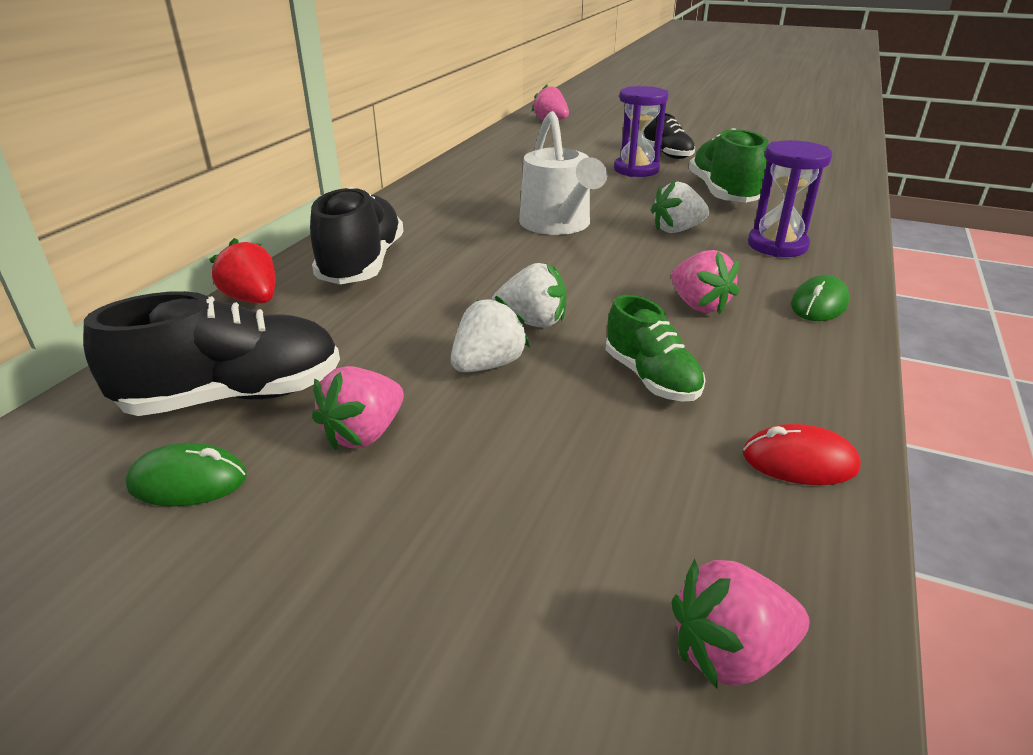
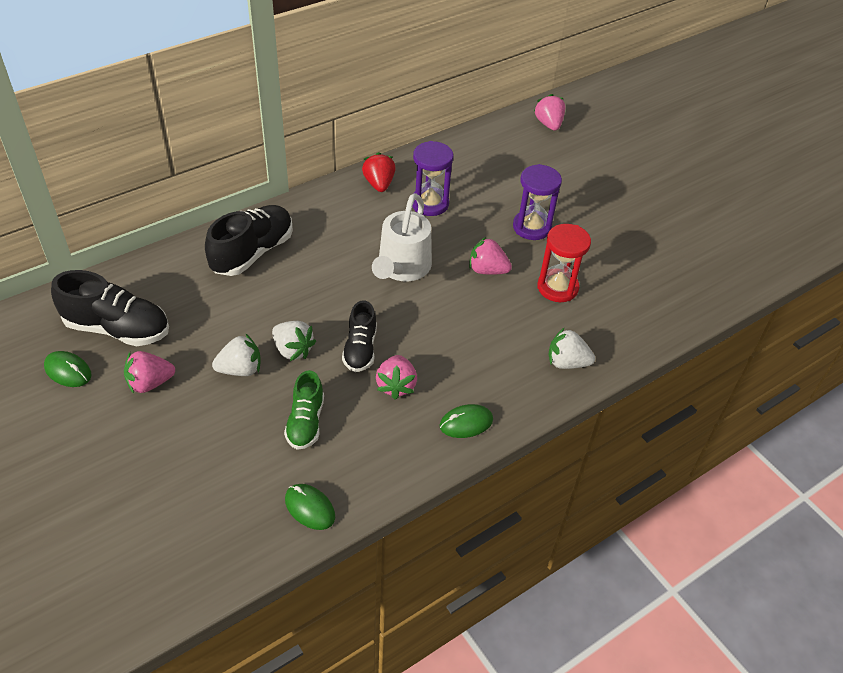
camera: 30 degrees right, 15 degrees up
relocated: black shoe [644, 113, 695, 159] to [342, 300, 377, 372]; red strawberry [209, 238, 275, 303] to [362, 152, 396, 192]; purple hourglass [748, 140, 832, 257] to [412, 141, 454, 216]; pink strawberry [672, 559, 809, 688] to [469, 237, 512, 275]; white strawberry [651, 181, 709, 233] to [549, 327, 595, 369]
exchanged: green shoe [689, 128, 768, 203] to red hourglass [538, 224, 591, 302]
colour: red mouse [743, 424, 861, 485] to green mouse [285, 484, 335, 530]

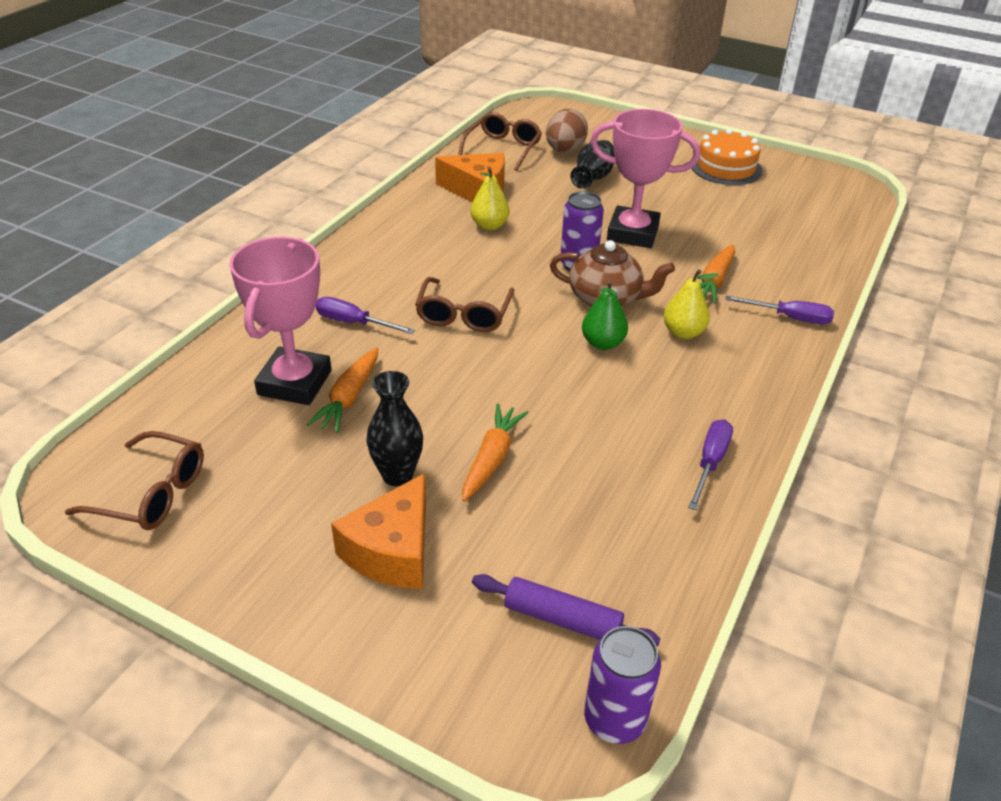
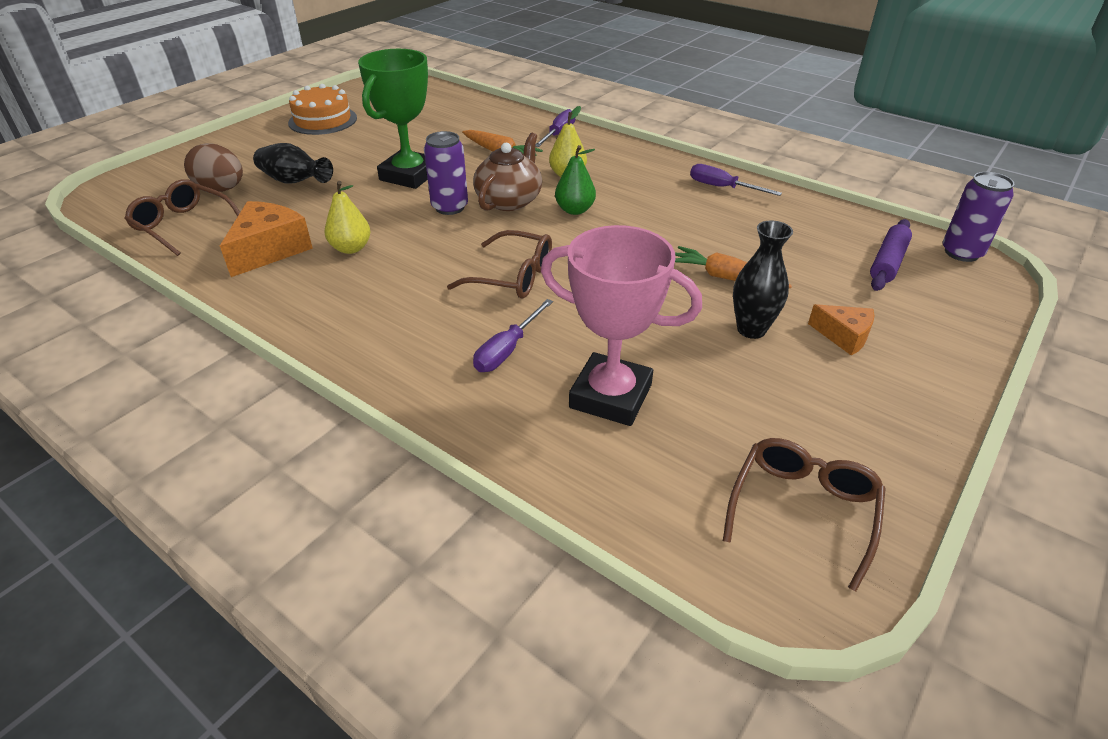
camera: 80 degrees left, 0 degrees up
missing: orange carrot [306, 347, 378, 433]
colour: pink trophy [590, 109, 700, 248] to green trophy [358, 49, 428, 189]
size: orange cheese [331, 473, 426, 589] = [808, 304, 875, 356] x0.60

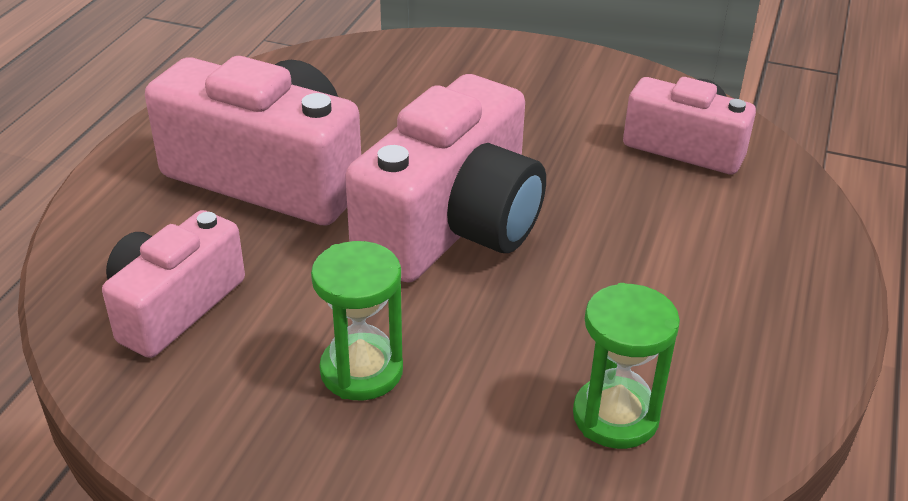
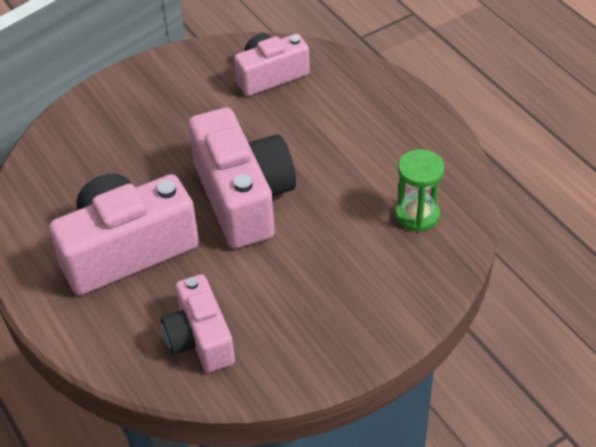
camera: 50 degrees left, 10 degrees up
missing: green hourglass [311, 241, 403, 401]

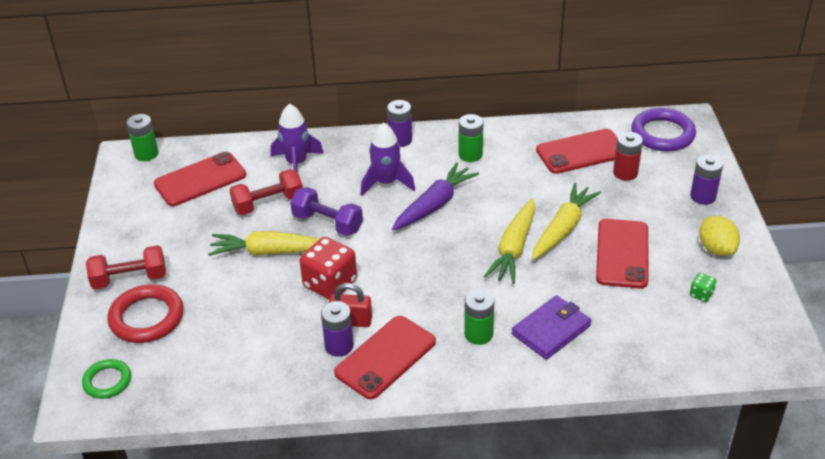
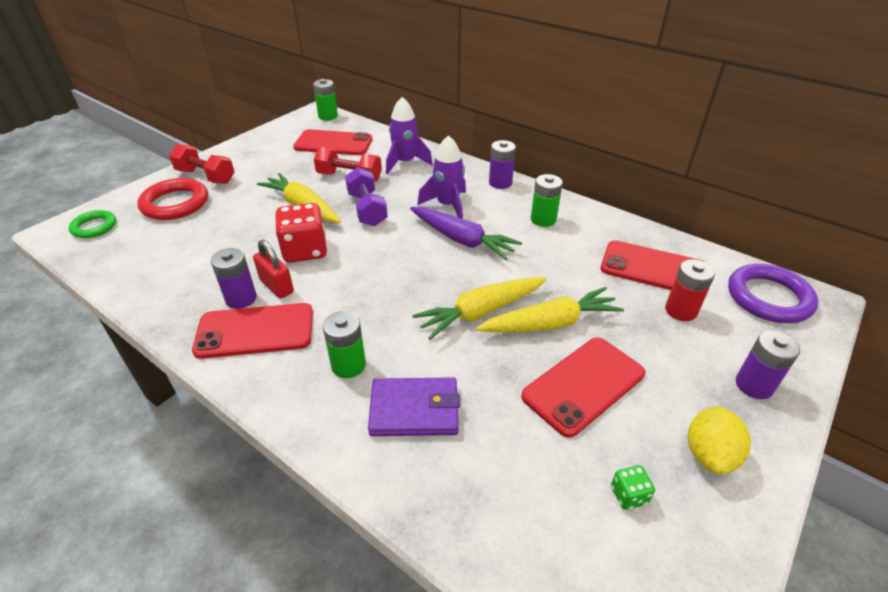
camera: 40 degrees right, 0 degrees up
spun: purple carrot [392, 162, 479, 231] = [410, 207, 522, 260] 45 degrees clockwise

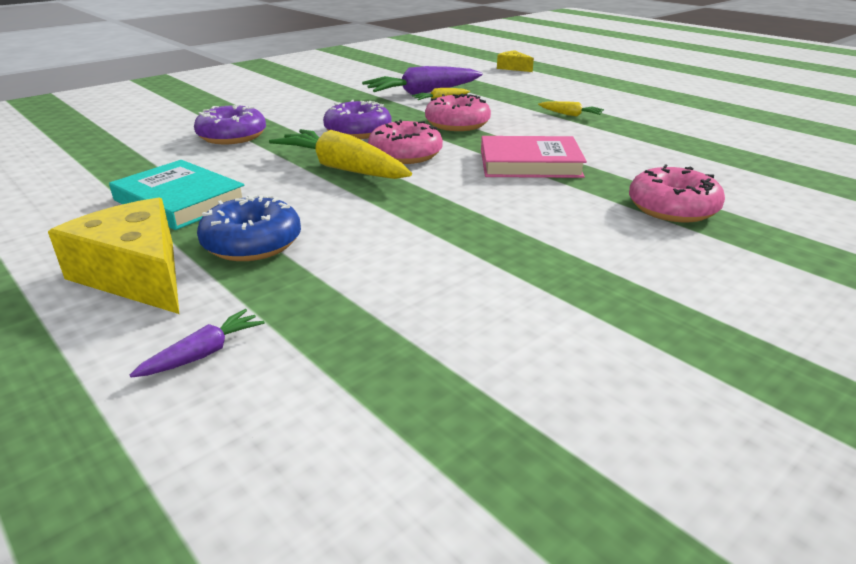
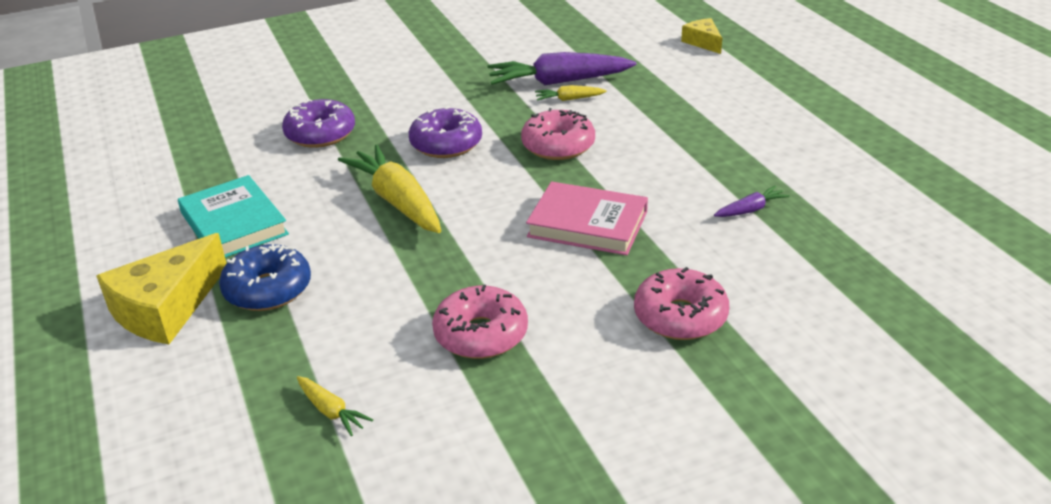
camera: 20 degrees right, 5 degrees up
relocated: yellow carrot [538, 101, 604, 116] to [297, 376, 373, 436]; pink donut [368, 119, 443, 164] to [432, 285, 528, 359]; purple carrot [130, 309, 265, 378] to [714, 185, 790, 217]
spun: yellow cheese [48, 197, 179, 314] = [96, 233, 227, 344] 120 degrees counterclockwise

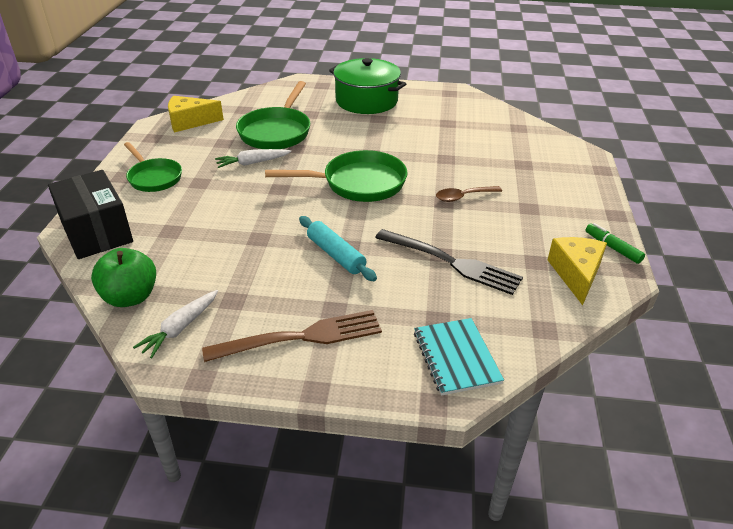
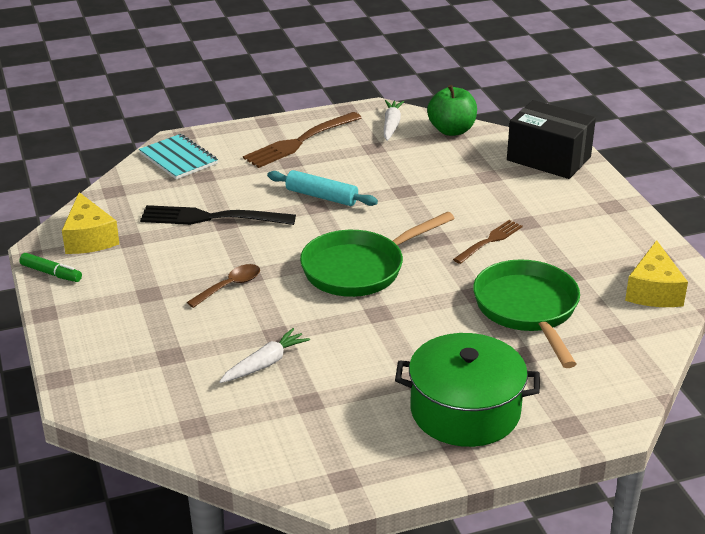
camera: 155 degrees right, 5 degrees down
missing: green pan [124, 142, 182, 192]
appeared: brown fork [453, 220, 523, 264]
relocated: white carrot [215, 149, 291, 168] to [219, 328, 310, 383]
spun: yellow cheese [168, 96, 224, 133] = [625, 240, 688, 307] 135 degrees clockwise

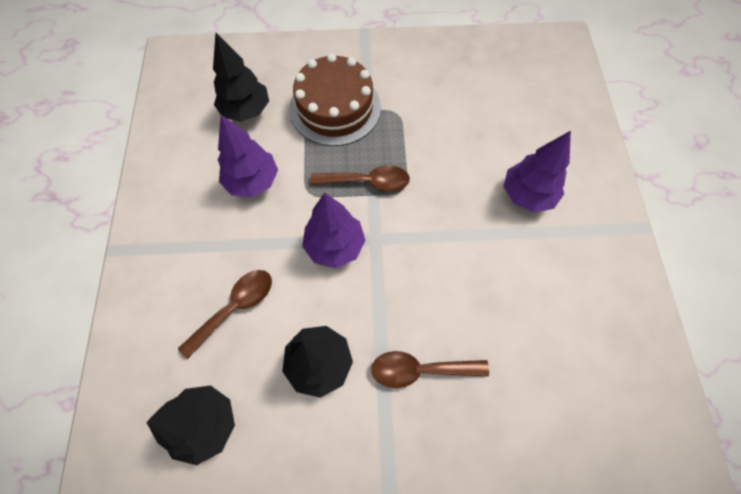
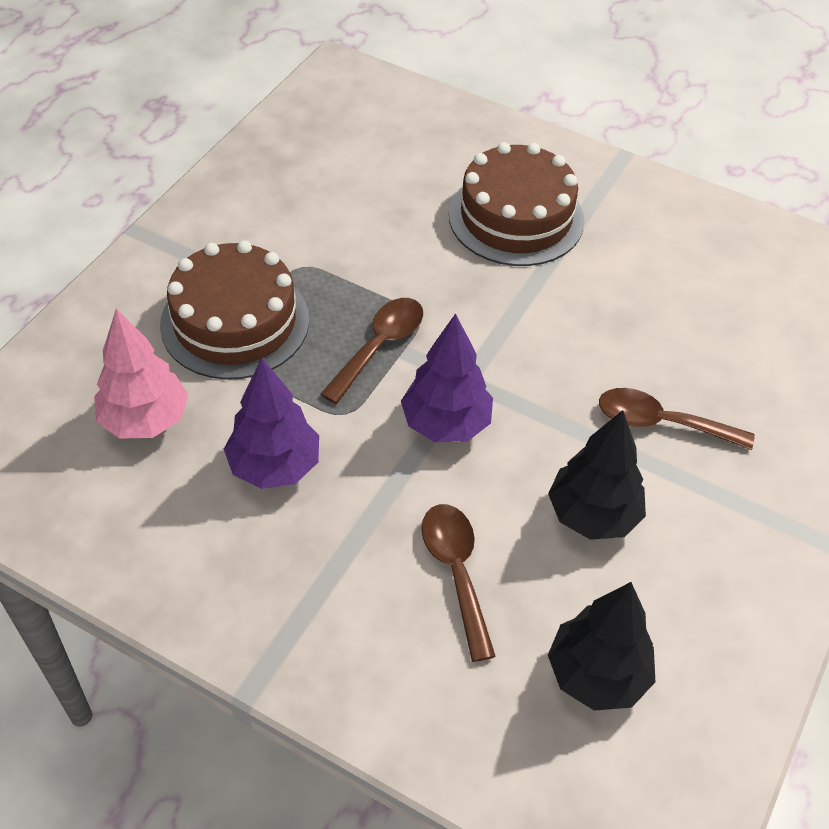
camera: 60 degrees left, 15 degrees down
exchanged: purple tree [503, 131, 571, 213] to brown cake [449, 142, 584, 266]
colour: black tree [213, 33, 269, 122] to pink tree [94, 309, 189, 439]
spun: brown spoon [371, 351, 489, 388] = [599, 388, 755, 450] 75 degrees clockwise

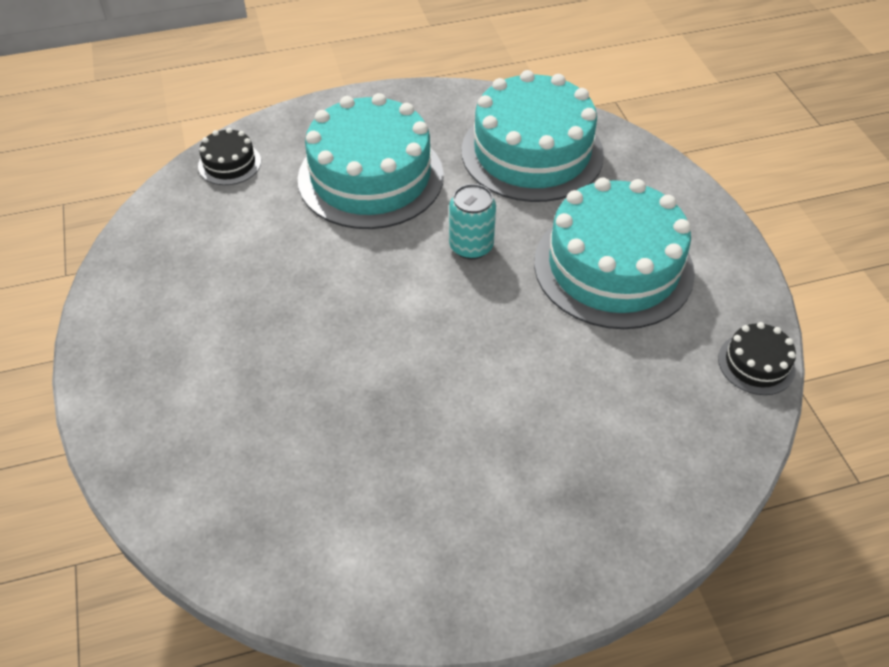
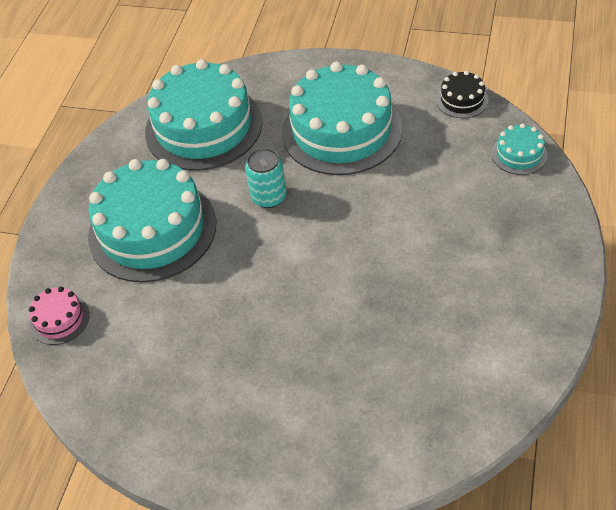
camera: 55 degrees left, 0 degrees up
appeared: turquoise cake [492, 123, 548, 175]
colour: black cake [198, 128, 261, 185] to pink cake [29, 287, 89, 345]

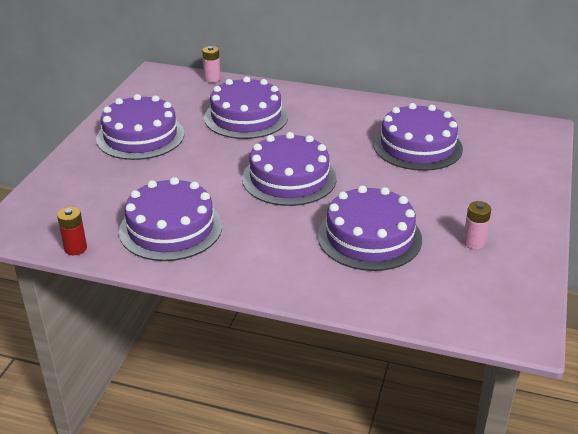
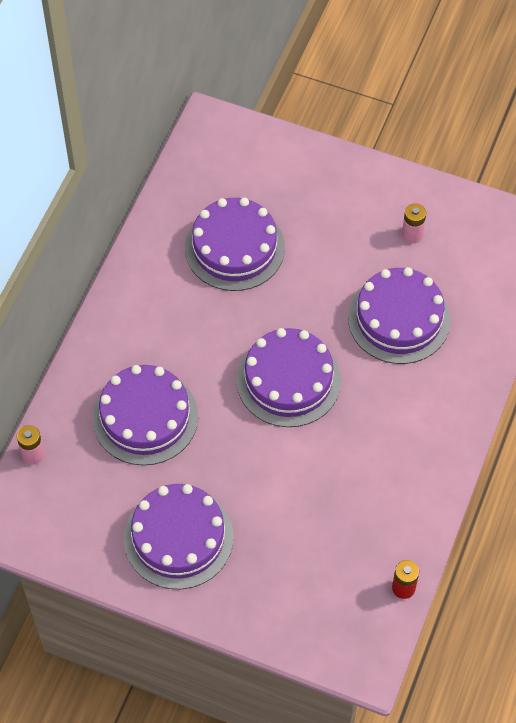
camera: 85 degrees left, 25 degrees up
missing: purple cake [119, 177, 222, 261]

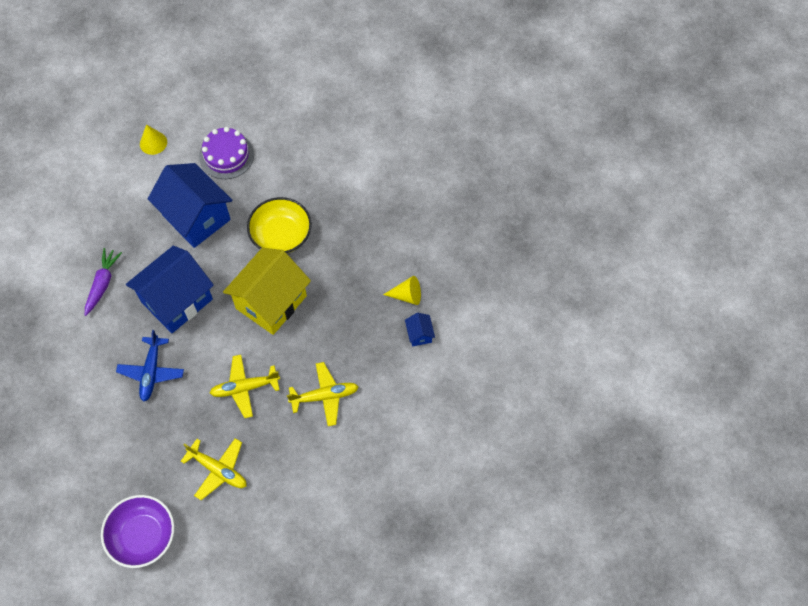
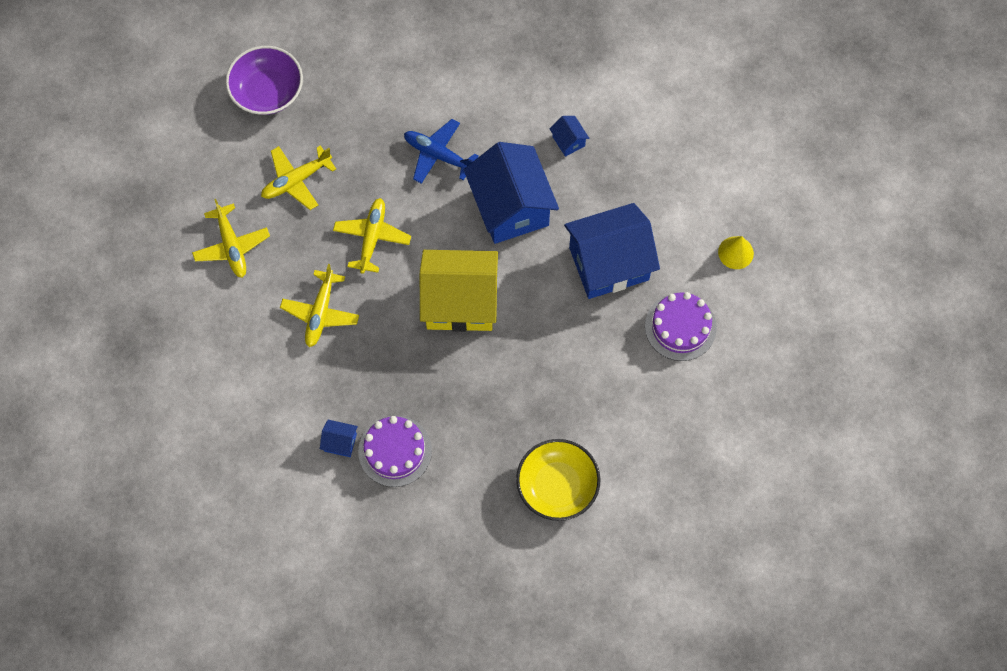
camera: 115 degrees right, 5 degrees up
appeared: yellow plane [192, 199, 270, 278]
relocated: yellow bowl [247, 197, 312, 253] to [516, 439, 600, 521]
exchanged: yellow cone [383, 276, 421, 305] to purple cake [358, 416, 432, 487]; purple carrot [85, 248, 122, 316] to blue house [550, 116, 589, 157]
spun: yellow house [223, 248, 311, 335] = [420, 250, 498, 332] 60 degrees counterclockwise

